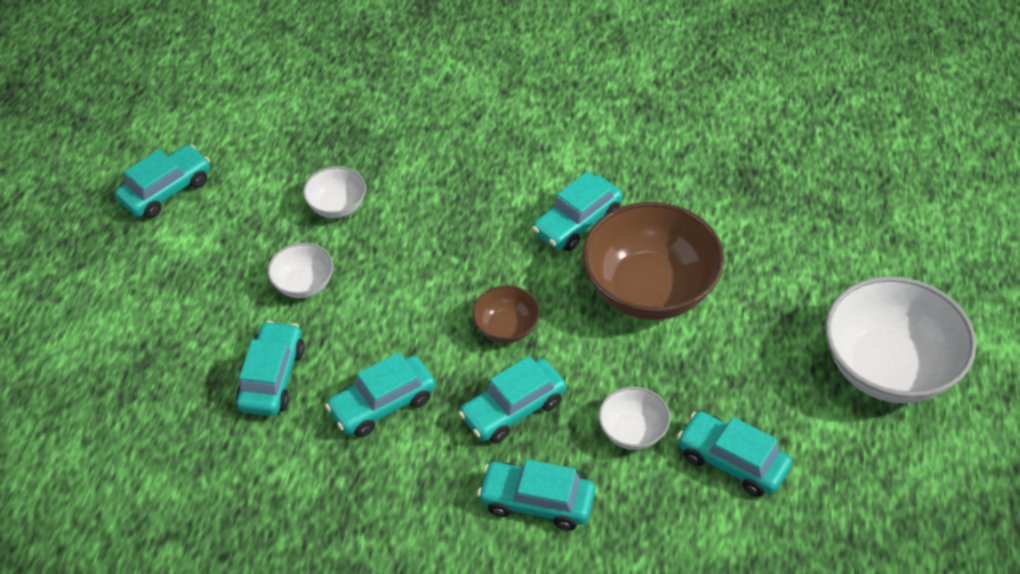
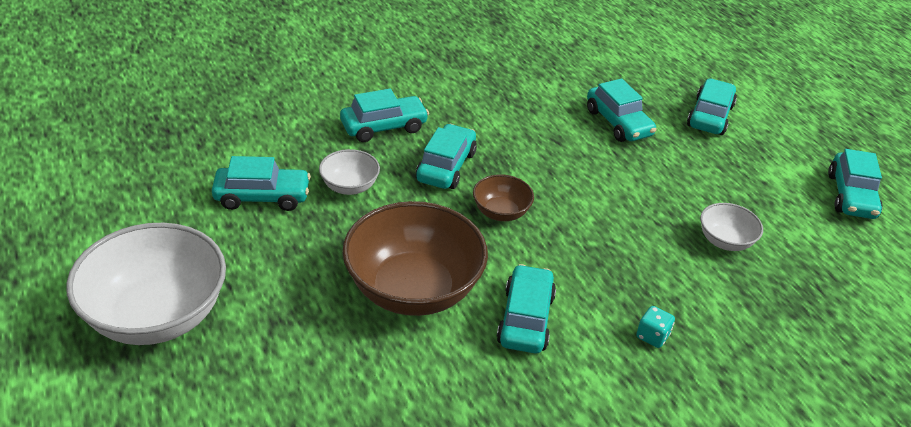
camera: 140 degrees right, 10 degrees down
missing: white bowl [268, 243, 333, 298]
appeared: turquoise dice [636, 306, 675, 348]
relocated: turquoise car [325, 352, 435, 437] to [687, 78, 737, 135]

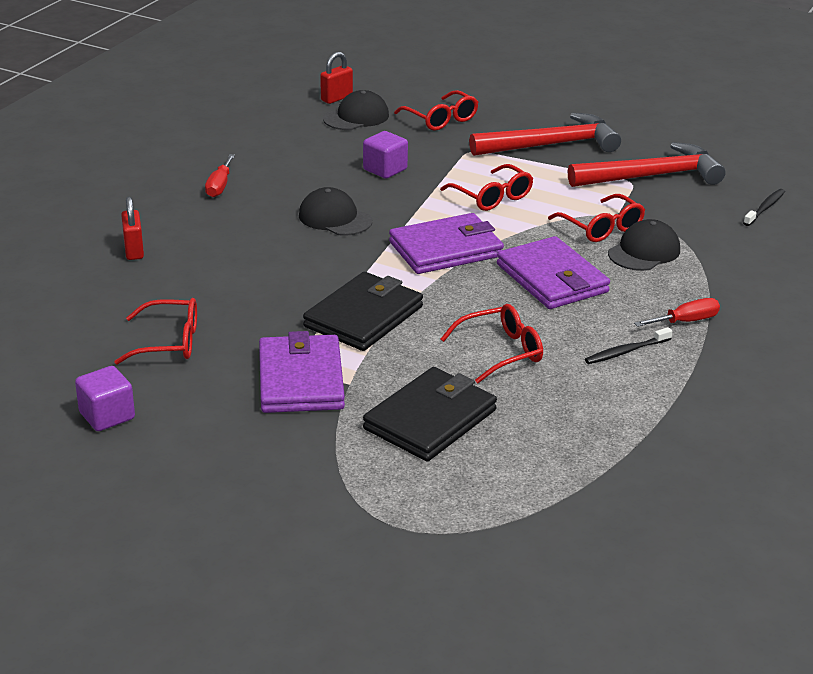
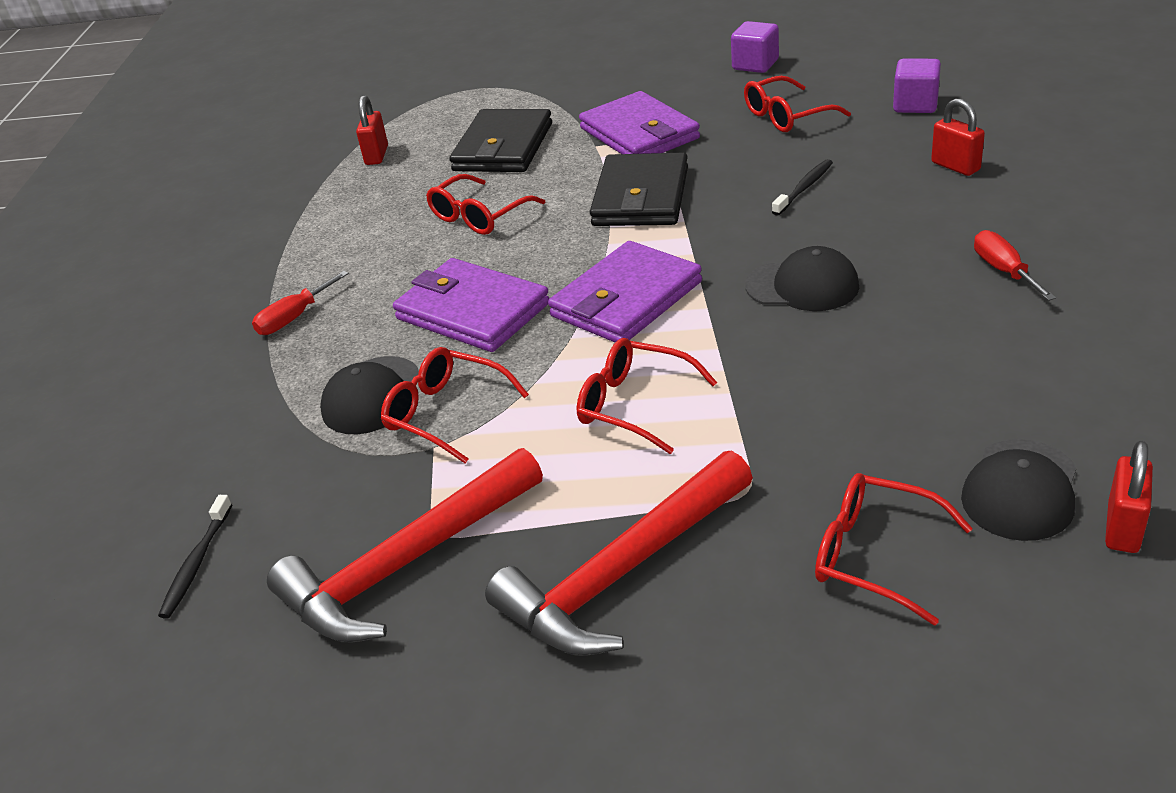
camera: 160 degrees right, 5 degrees up
appeared: red padlock [356, 95, 388, 165]
relocated: black toothbrush [585, 327, 672, 364] to [772, 159, 833, 216]; purple cube [363, 131, 408, 179] to [893, 58, 941, 113]

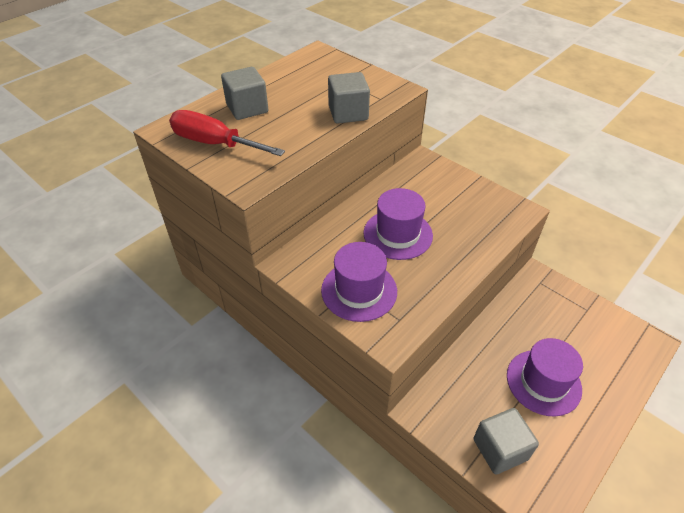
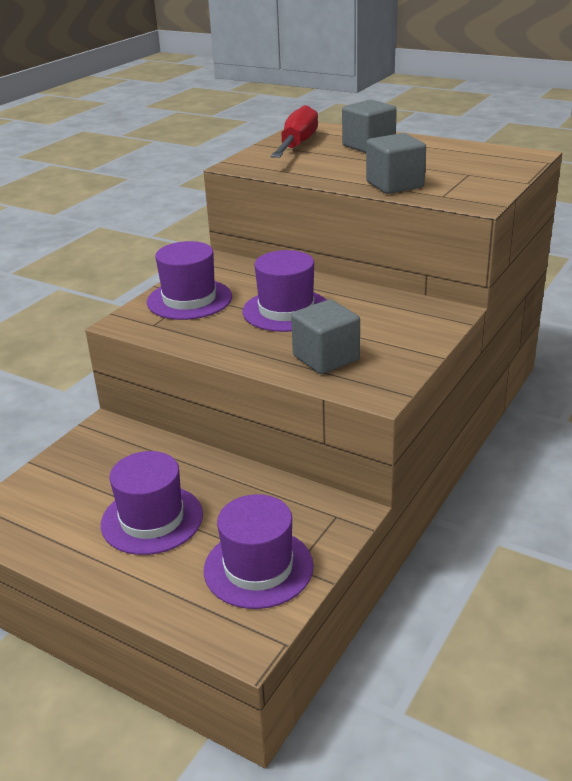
camera: 80 degrees right, 15 degrees down
appeared: purple hat [204, 494, 314, 609]
relocated: grey cube [474, 408, 539, 475] to [291, 299, 360, 374]

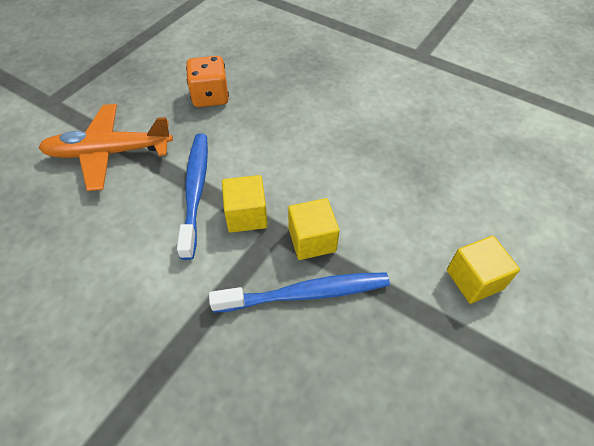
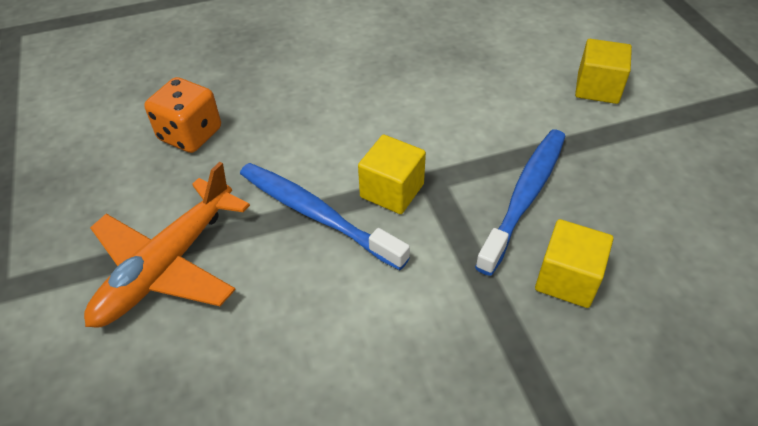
camera: 50 degrees left, 5 degrees down
relocated: yellow cube [288, 198, 340, 260] to [535, 219, 613, 308]

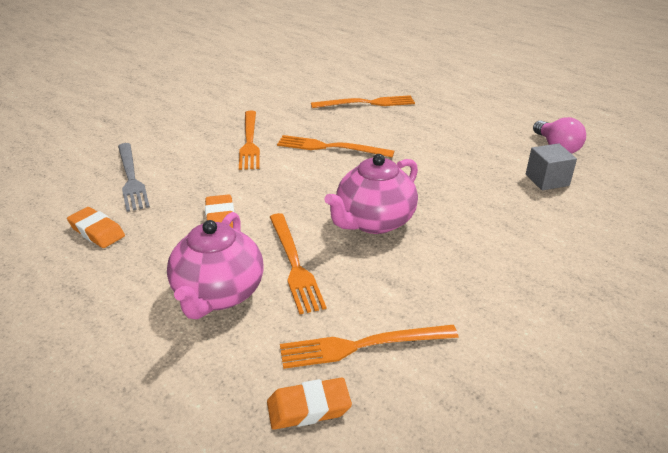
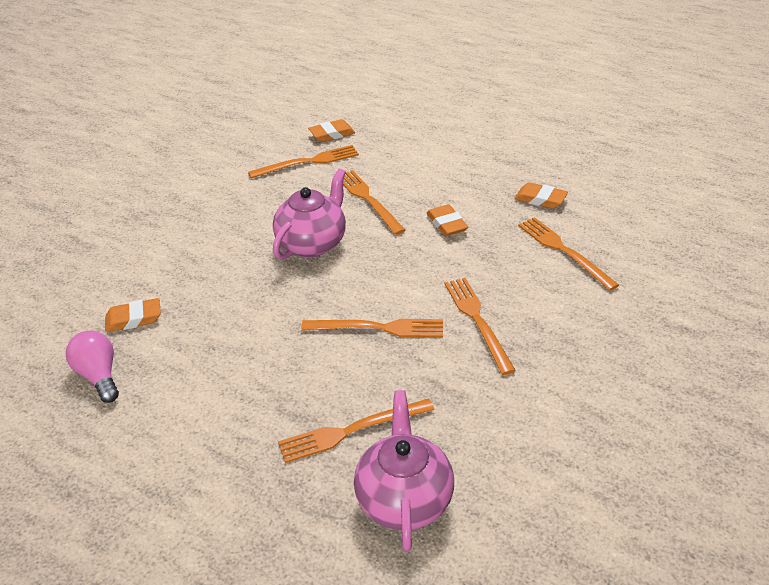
camera: 170 degrees right, 5 degrees up
relocated: pink teapot [167, 212, 264, 319] to [354, 390, 454, 551]
exchanged: grey cube [526, 143, 577, 190] to orange eraser [105, 298, 161, 332]
colour: grey fork [118, 143, 150, 212] to orange fork [518, 217, 619, 291]

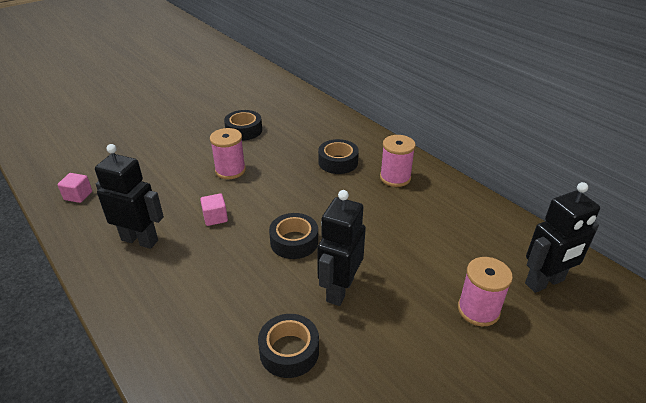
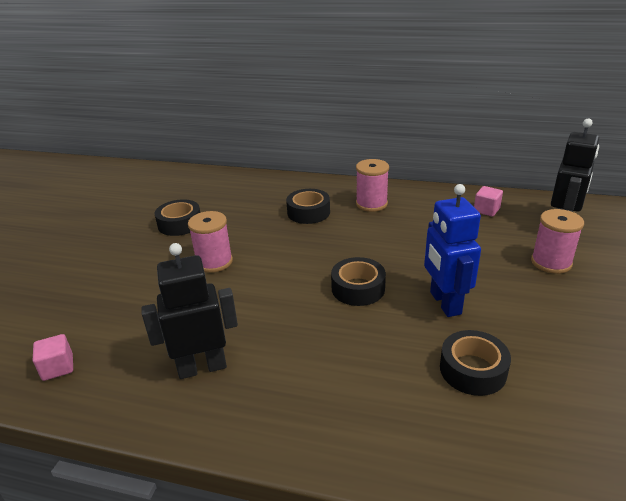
camera: 35 degrees left, 5 degrees down
relocated: pink cube [200, 193, 228, 226] to [474, 186, 503, 216]
colour: black robot [317, 190, 366, 306] to blue robot [424, 184, 481, 317]

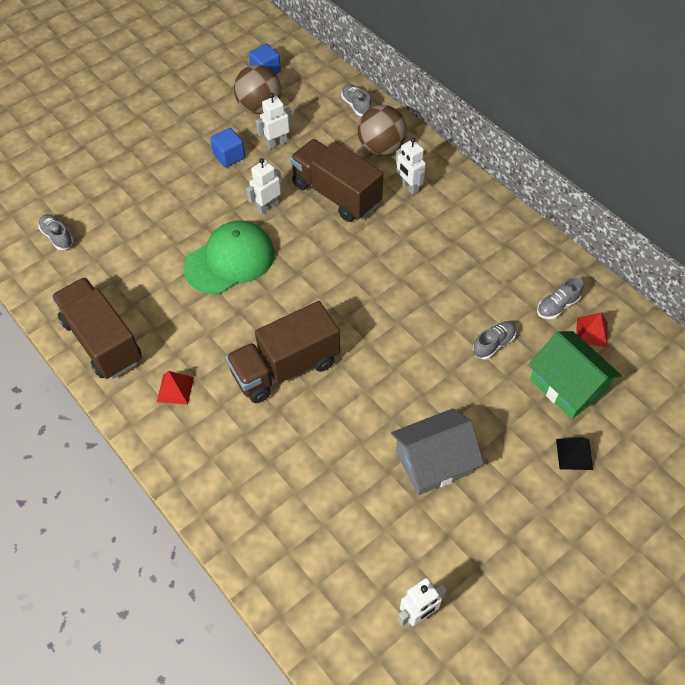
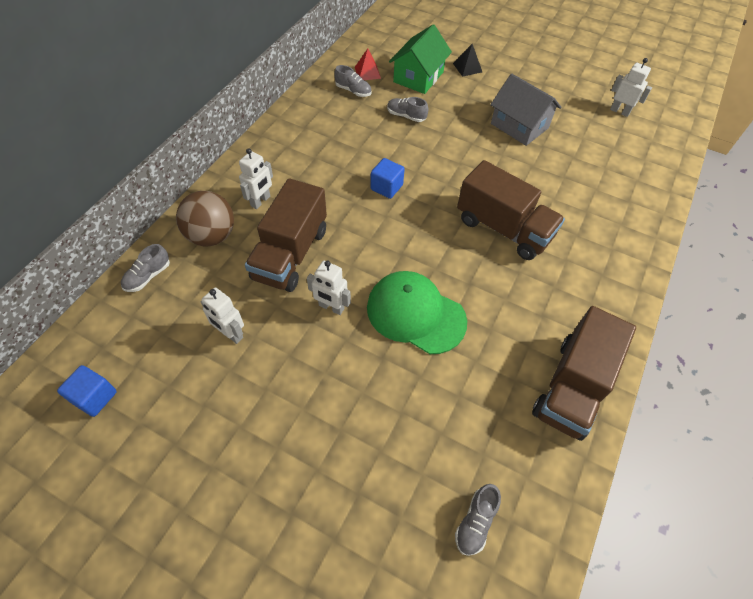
camera: 115 degrees left, 0 degrees up
missing: red pyramid [157, 371, 194, 405]; brown ball [234, 65, 281, 114]
relocated: blue cube [210, 128, 245, 167] to [370, 158, 405, 199]

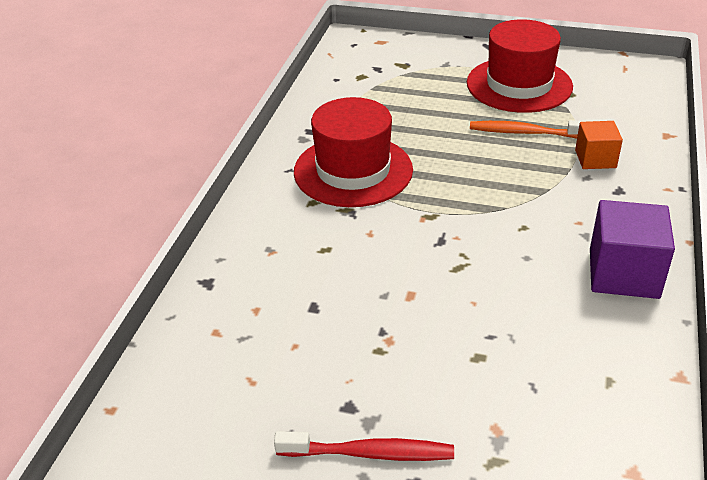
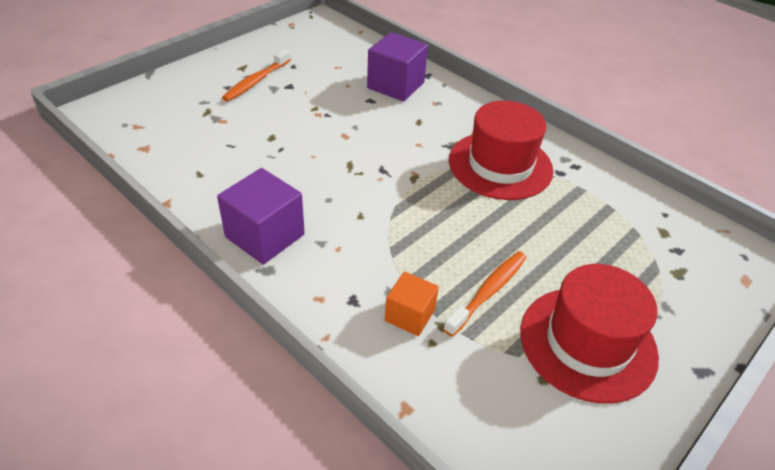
camera: 115 degrees right, 5 degrees up
appeared: purple cube [367, 32, 428, 102]
colour: red toothbrush [274, 431, 454, 461] to orange toothbrush [222, 49, 291, 102]

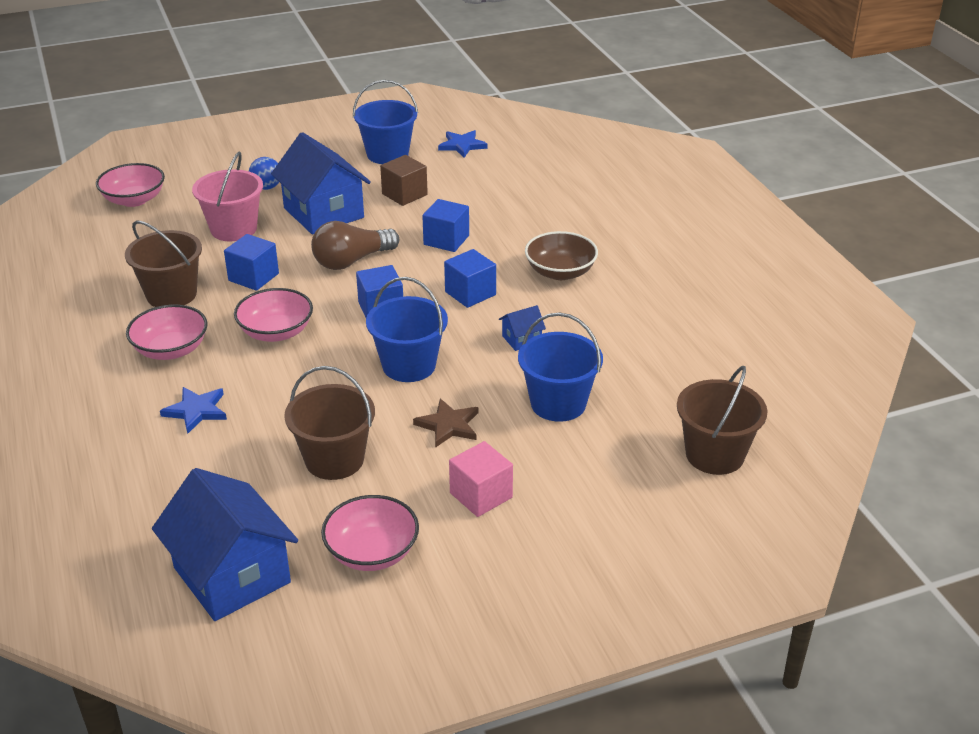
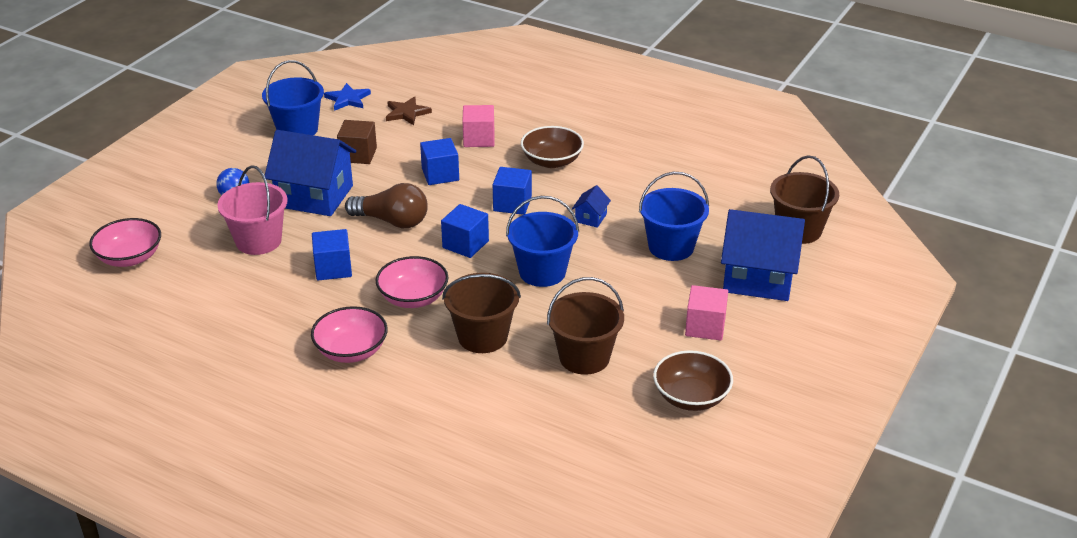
camera: 40 degrees left, 0 degrees up
missing: blue star [160, 387, 227, 434]
appeared: pink cube [462, 105, 494, 147]
relocated: brown star [413, 399, 478, 448] to [386, 96, 432, 125]; brown bucket [125, 221, 202, 307] to [442, 273, 521, 353]; blue house [152, 468, 298, 621] to [721, 209, 805, 301]
colour: pink bowl [321, 495, 419, 571] to brown bowl [653, 350, 733, 411]
spun: brown light bulb [311, 221, 399, 270] = [345, 183, 428, 228] 90 degrees counterclockwise

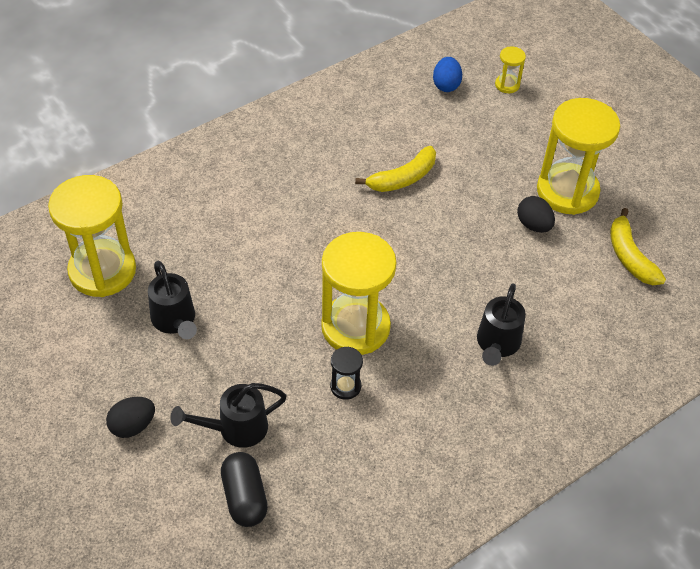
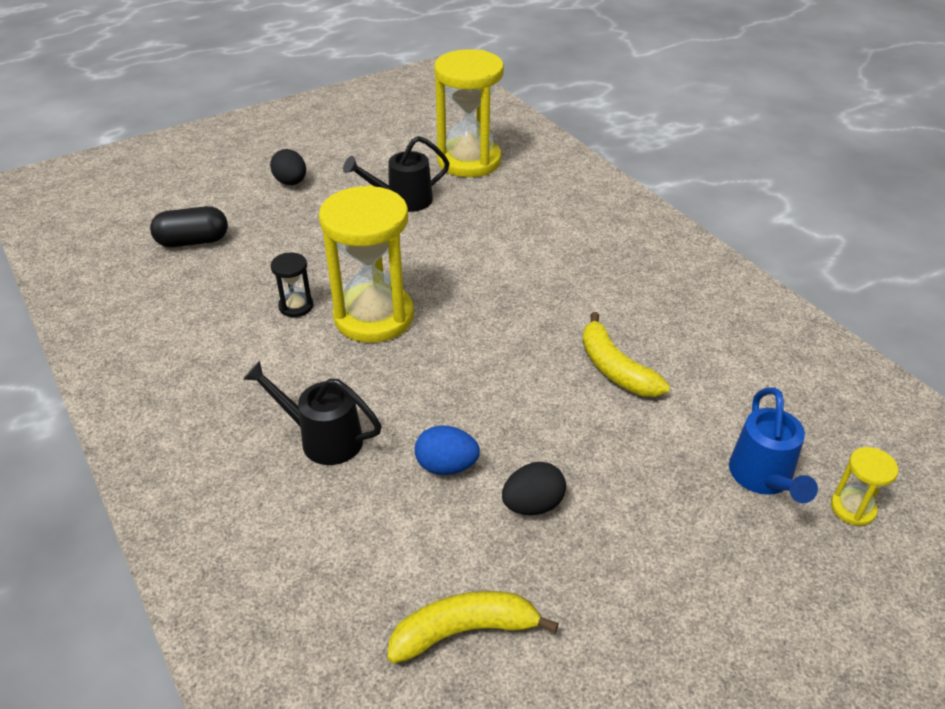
camera: 95 degrees right, 10 degrees down
missing: black watering can [170, 383, 286, 448]; yellow hourglass [537, 98, 620, 215]
appeared: blue watering can [729, 387, 818, 503]
relocated: blue egg [433, 57, 462, 92] to [414, 425, 480, 475]

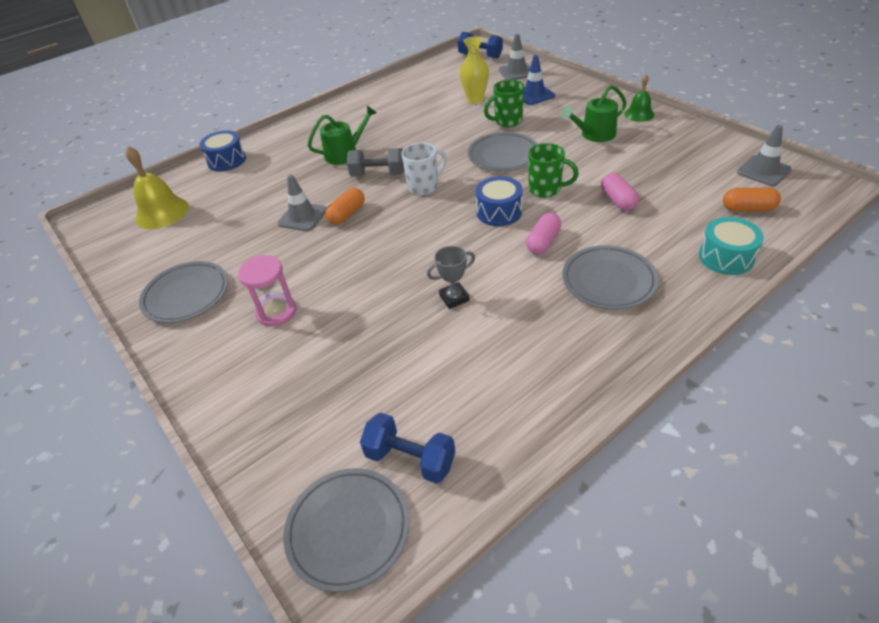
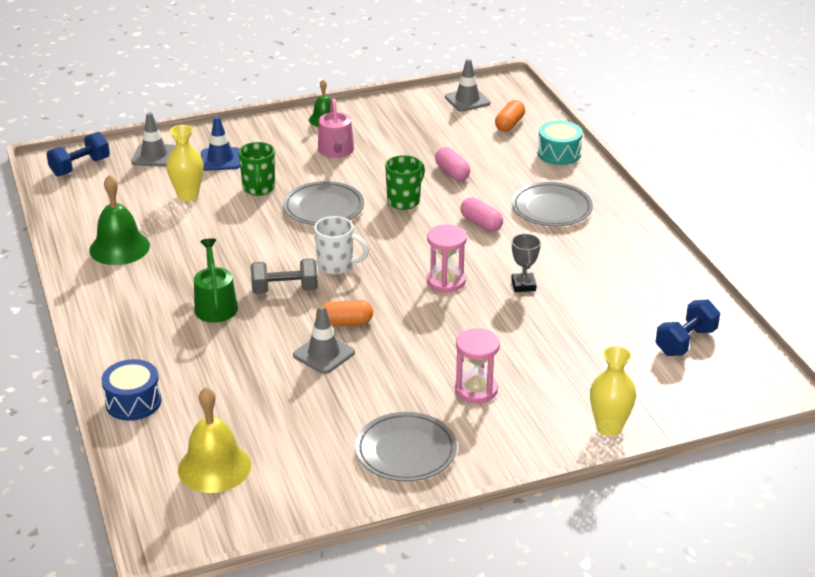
camera: 75 degrees left, 10 degrees down
missing: grey plate [283, 468, 409, 592]; blue drum [476, 176, 523, 226]
appeared: green bell [89, 175, 150, 265]; pink hourglass [427, 225, 467, 293]; yellow vase [590, 346, 636, 436]
colour: green watering can [561, 85, 627, 142] to pink watering can [318, 98, 354, 158]
spun: grey dumbbell [347, 148, 404, 177] = [251, 258, 318, 294] 60 degrees clockwise; white mug [401, 142, 447, 195] = [314, 216, 369, 274] 120 degrees clockwise; orange capsule [325, 188, 365, 224] = [316, 300, 373, 327] 60 degrees counterclockwise; pink capsule [601, 173, 639, 211] = [435, 147, 470, 181] 60 degrees clockwise

